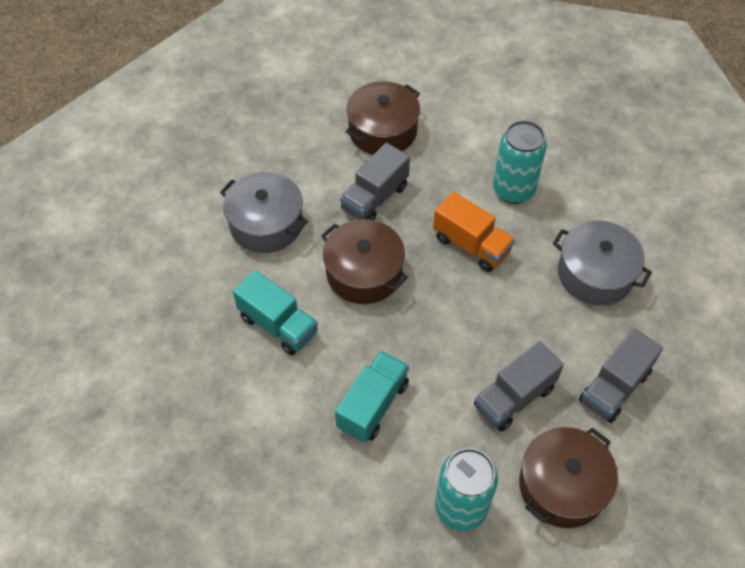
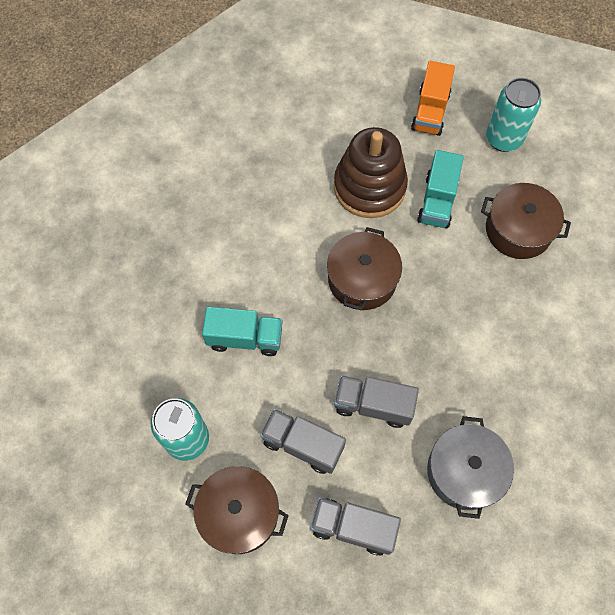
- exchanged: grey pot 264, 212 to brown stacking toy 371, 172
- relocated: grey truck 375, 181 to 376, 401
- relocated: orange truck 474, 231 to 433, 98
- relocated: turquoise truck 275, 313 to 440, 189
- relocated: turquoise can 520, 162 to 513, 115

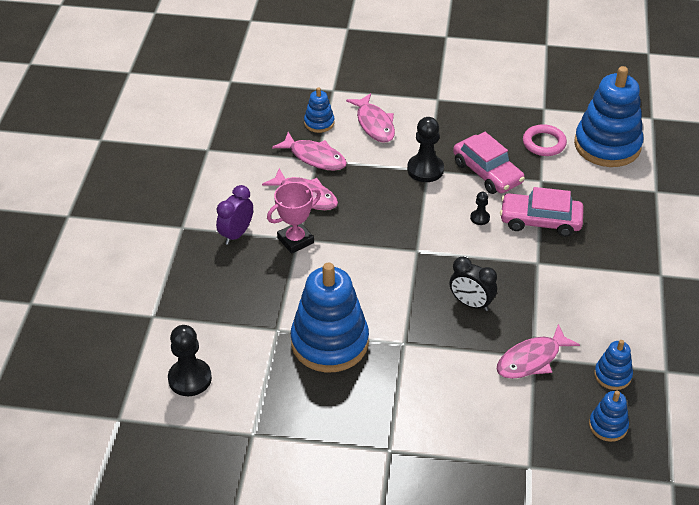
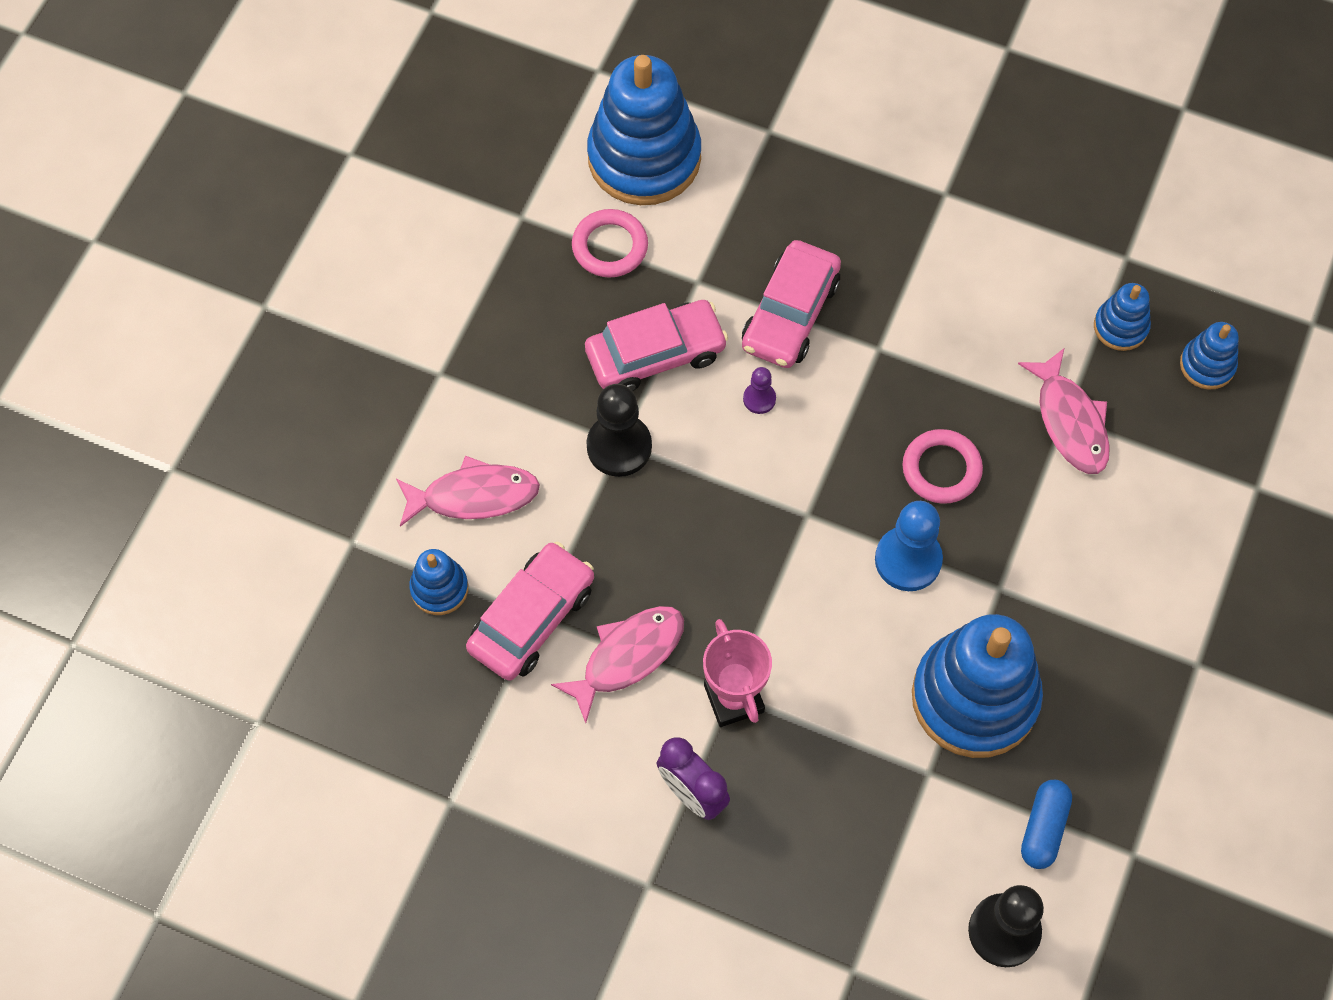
- exchanged: pink fish 309, 151 to pink car 530, 611
- colour: black pawn 480, 208 to purple pawn 759, 390
- appeared: blue pawn 909, 546
- exchanged: black clock 473, 284 to pink ring 942, 466
- appeared: blue capsule 1046, 824

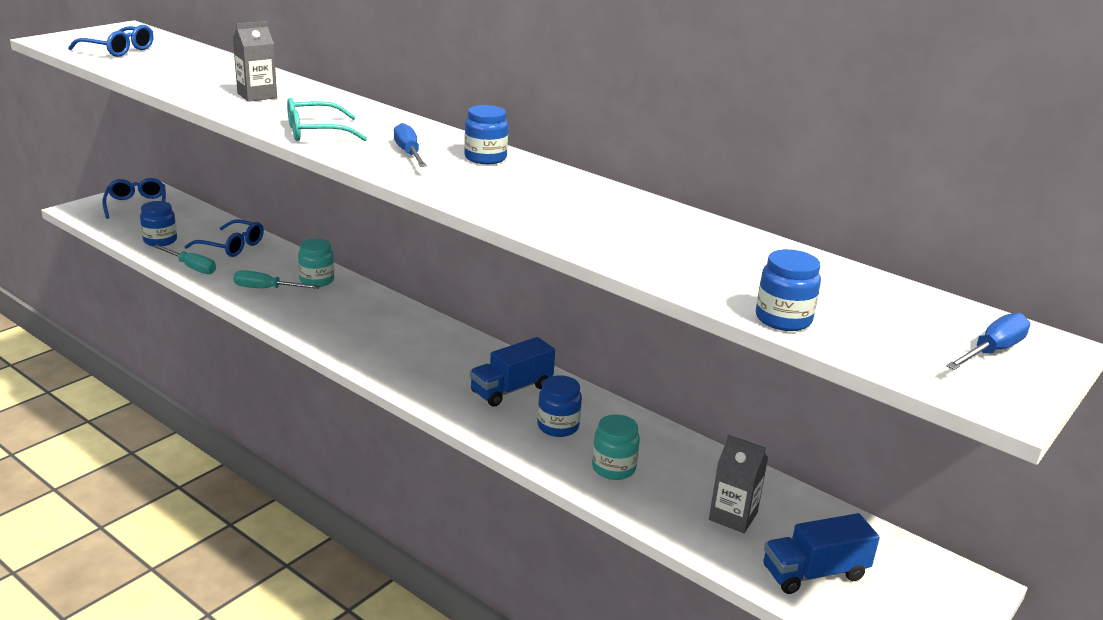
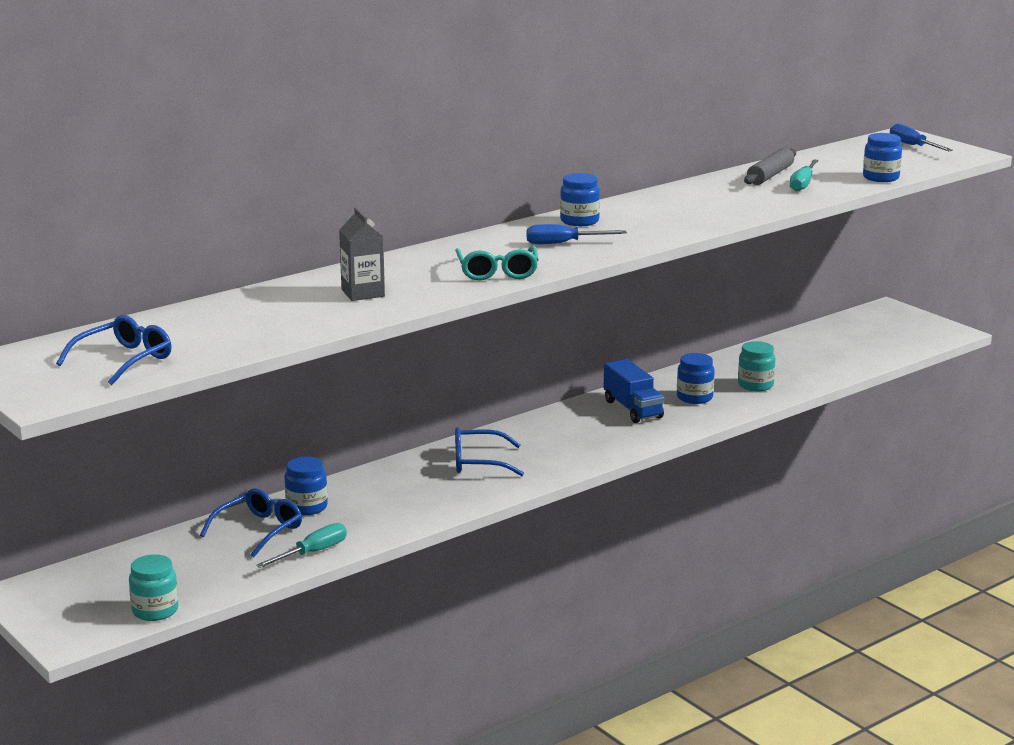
- relocated: turquoise jar 316, 263 to 153, 587
- relocated: blue jar 158, 223 to 306, 485
- relocated: blue glasses 134, 198 to 489, 451
- appeared: grey rolling pin 770, 166
- relocated: turquoise screwdriver 276, 279 to 804, 175
- missing: grey carton 738, 483
- missing: blue truck 822, 553

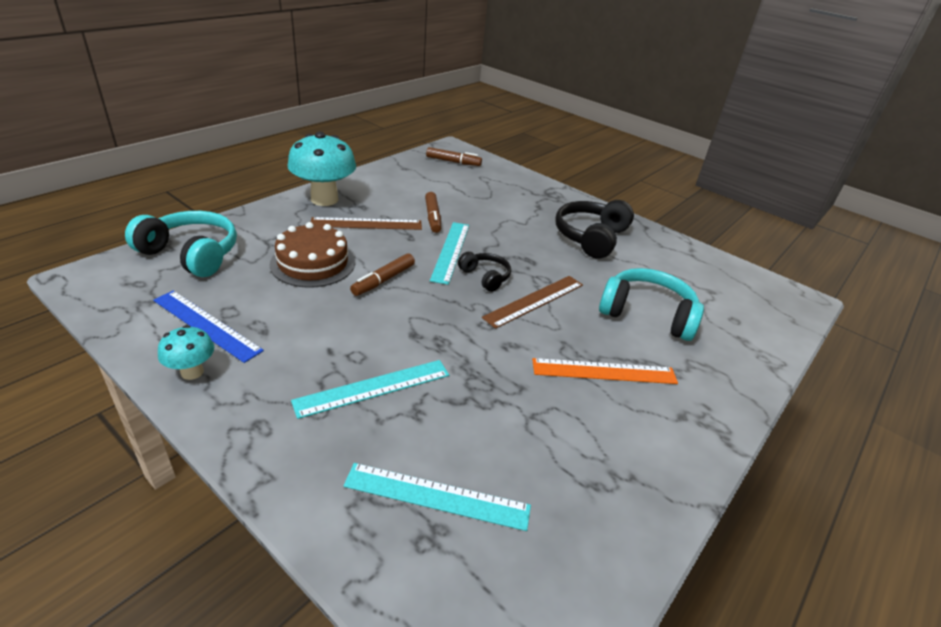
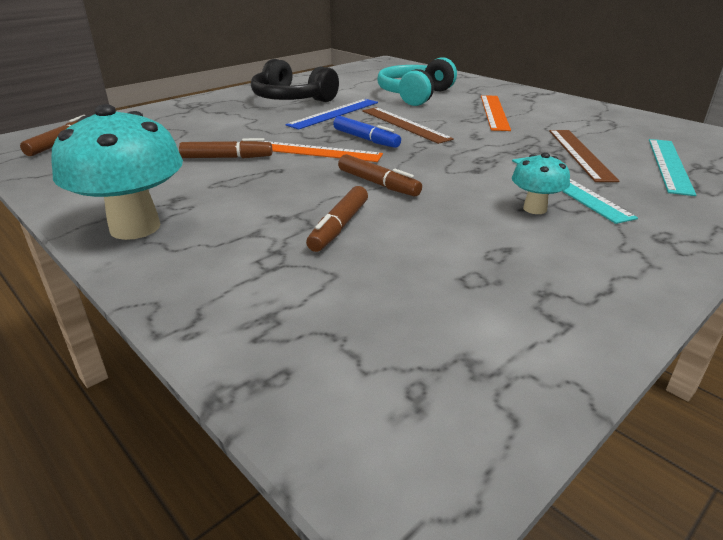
- colour: turquoise ruler 449, 253 to orange ruler 321, 151
- relocated: blue ruler 208, 327 to 332, 114
- exchanged: brown cake 312, 255 to brown marker 337, 219
- exchanged: black headphones 484, 272 to blue marker 367, 132
- relocated: turquoise mushroom 186, 352 to 541, 183
- relocated: brown ruler 366, 223 to 584, 156
- missing: turquoise headphones 181, 244

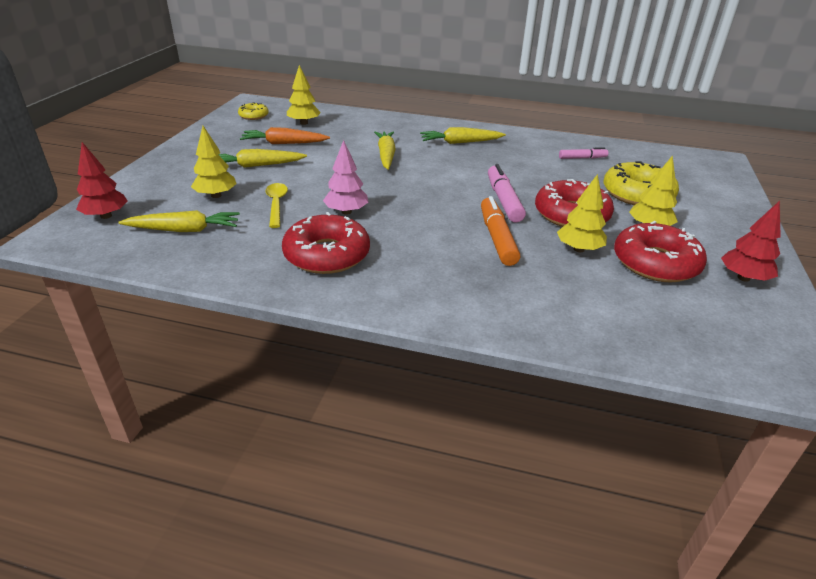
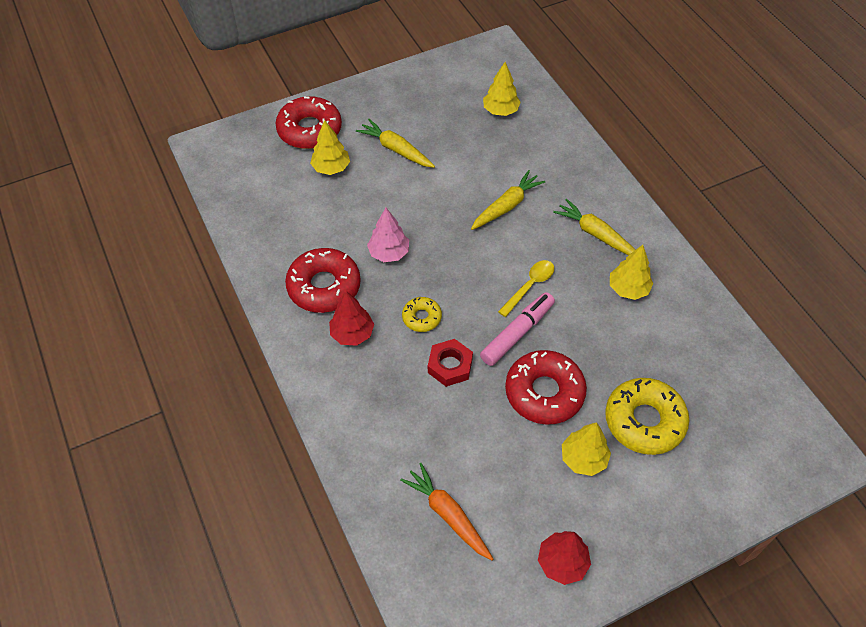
- relocated: red donut 660, 251 to 309, 122
- relocated: red tree 102, 180 to 351, 318
- relocated: orange carrot 285, 135 to 446, 511
- relocated: yellow donut 253, 111 to 422, 314
- exchanged: orange marker 500, 231 to red nut 450, 363
- relocated: yellow spoon 276, 205 to 526, 288
- relocated: yellow tree 582, 213 to 631, 272
- missing: yellow carrot 179, 221
- missing: pink marker 583, 153

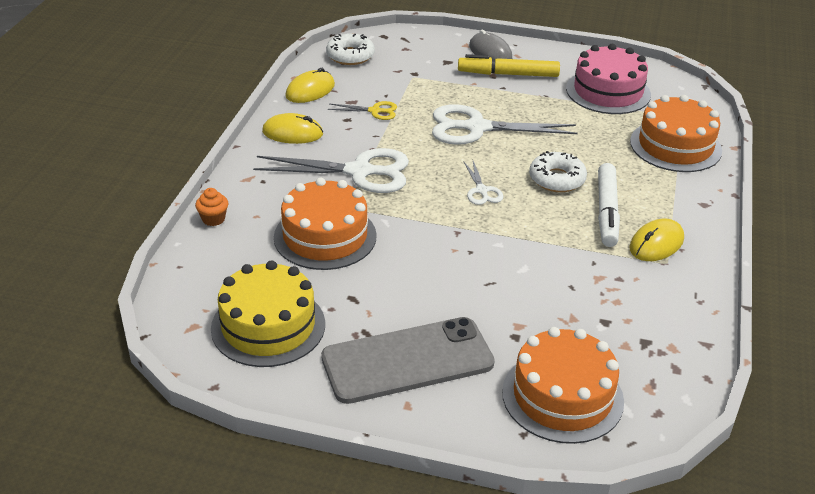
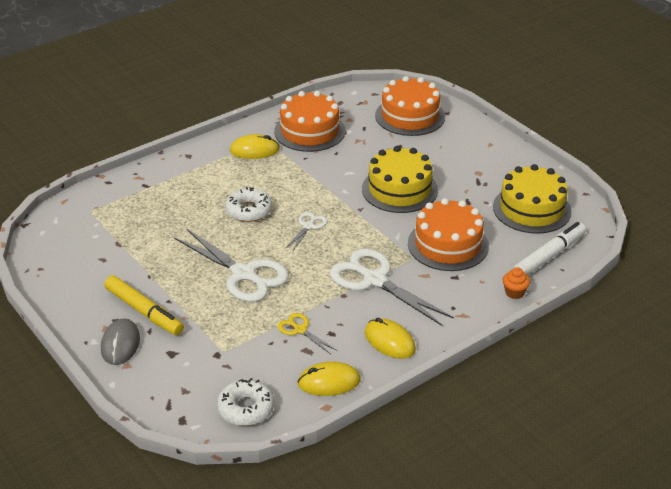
- relocated: orange cake 676, 133 to 309, 121
- appeared: yellow cake 400, 179
- relocated: white marker 609, 205 to 550, 248
- missing: grey phone 408, 360
- missing: pink cake 608, 79

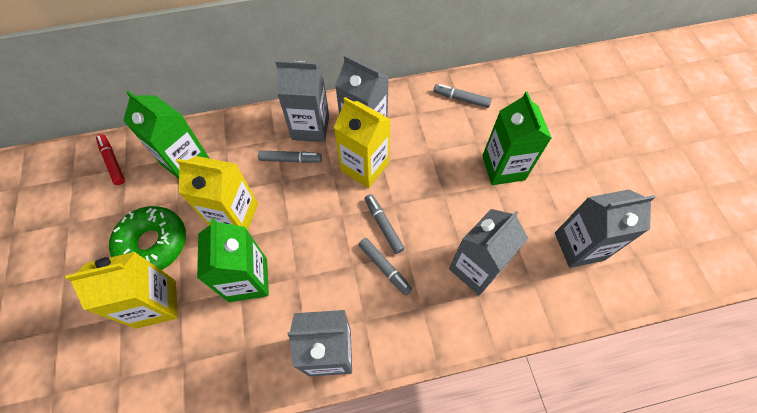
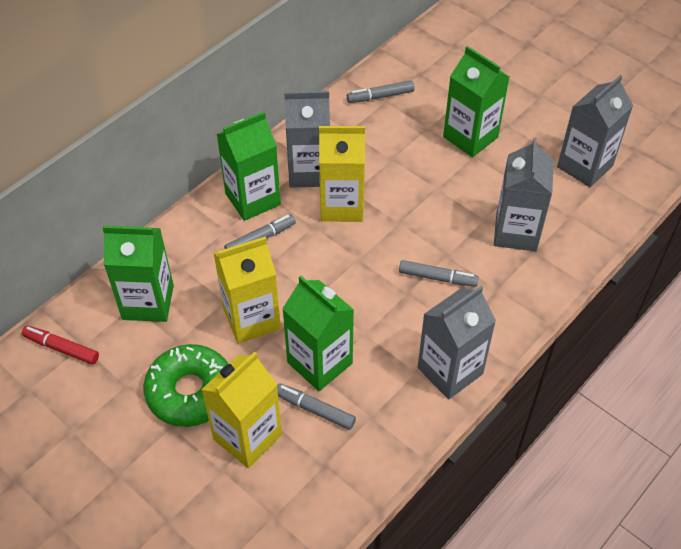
- colour: grey carton 302, 101 to green carton 249, 166
- relocated: grey marker 385, 224 to 316, 406

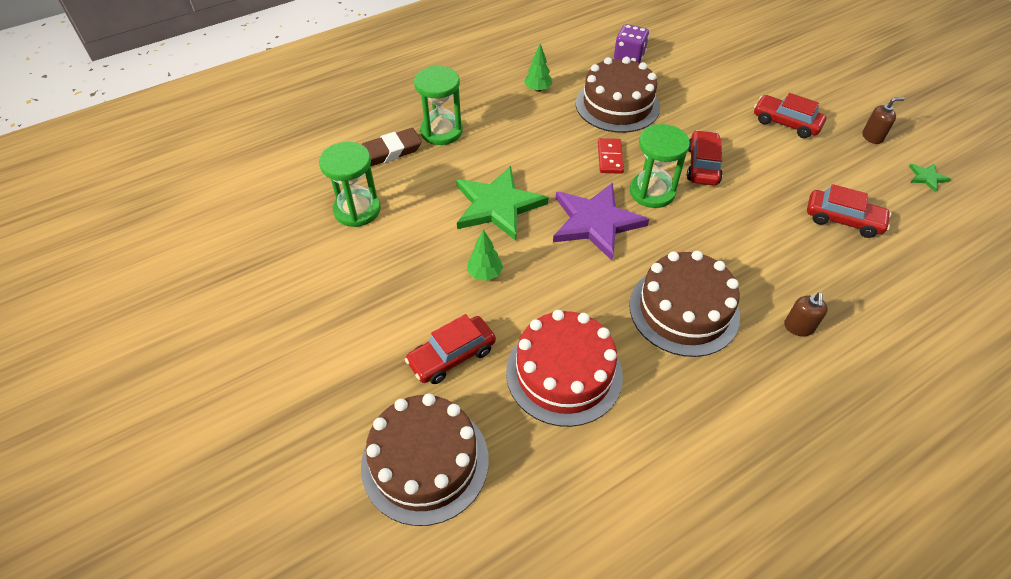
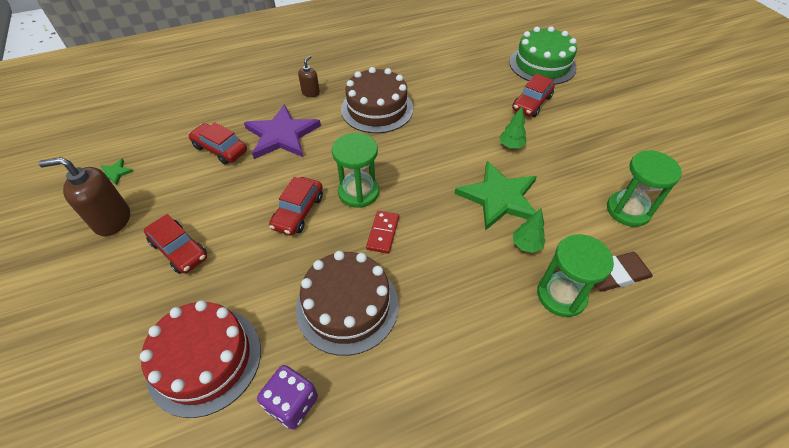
- size: brown soap dispenser 883, 120 = 84, 196 x1.80
- relocated: red cake 564, 368 to 200, 359
- relocated: purple star 601, 221 to 282, 131
- colour: brown cake 425, 460 to green cake 543, 55
- spun: red car 450, 349 = 533, 95 150 degrees clockwise
- relocated: green tree 538, 68 to 529, 230

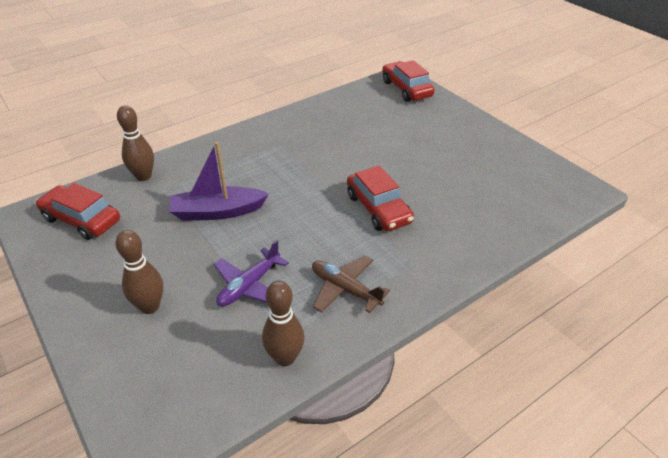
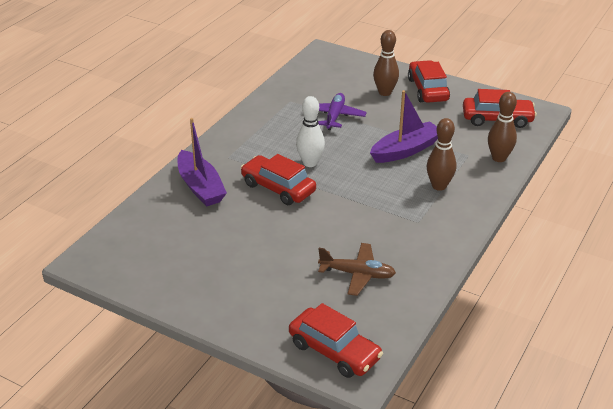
- appeared: purple boat 202, 162
- appeared: white bowling pin 310, 131
- relocated: brown plane 351, 284 to 357, 269
- appeared: red car 429, 81
- relocated: brown bowling pin 283, 323 to 441, 154

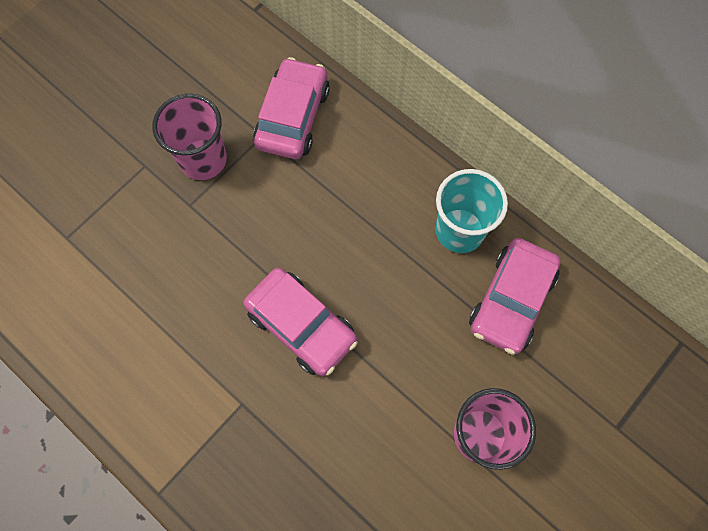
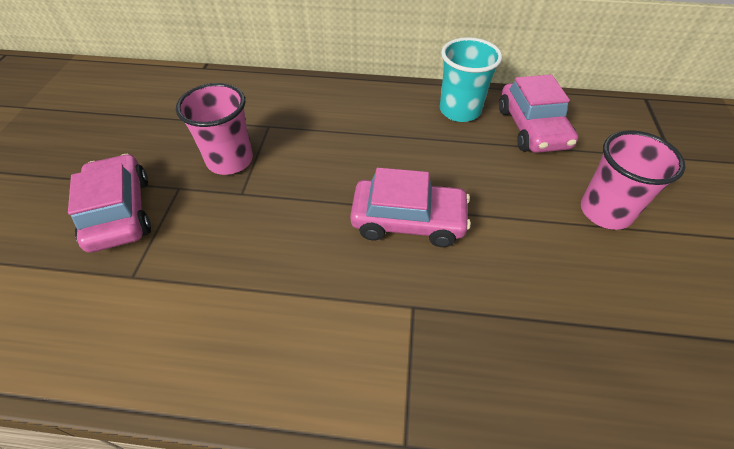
- relocated: pink car 291, 108 to 109, 203

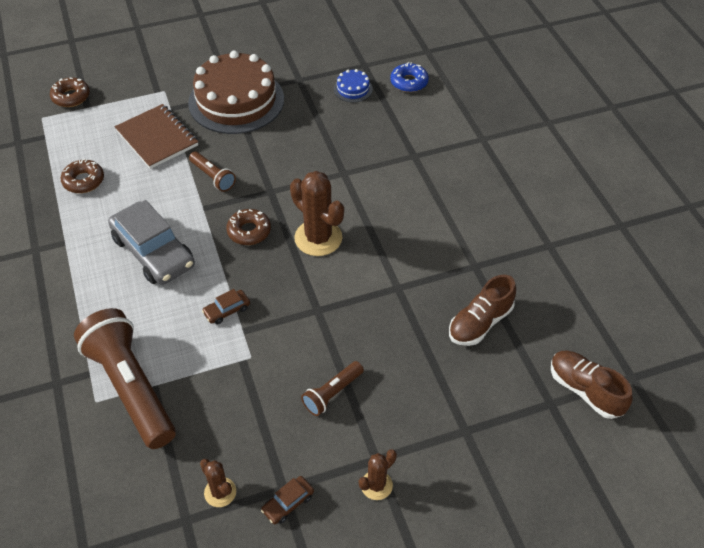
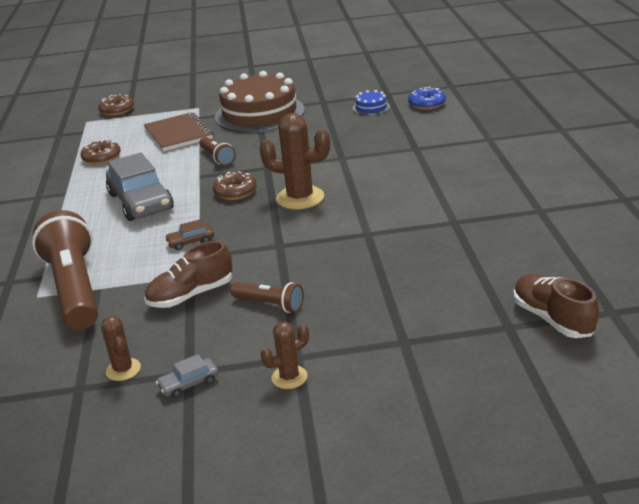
- relocated: brown shoe 482, 310 to 188, 274
- colour: brown car 287, 500 to grey car 187, 376
- spun: brown flashlight 332, 388 = 267, 297 120 degrees counterclockwise
- spun: brown cactus 317, 213 = 295, 161 45 degrees counterclockwise

